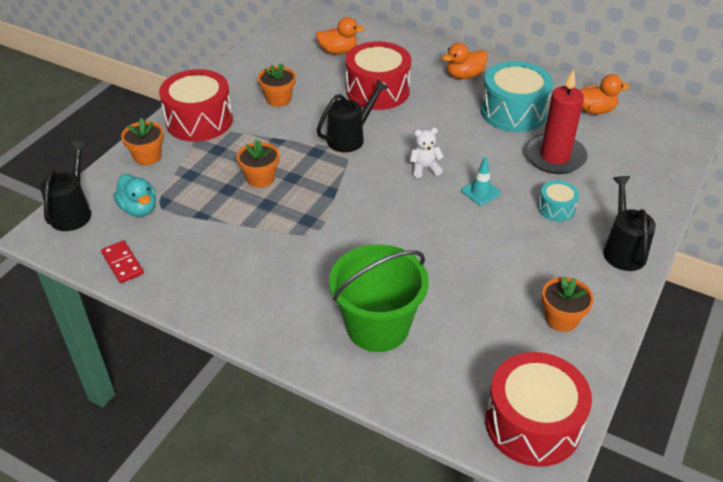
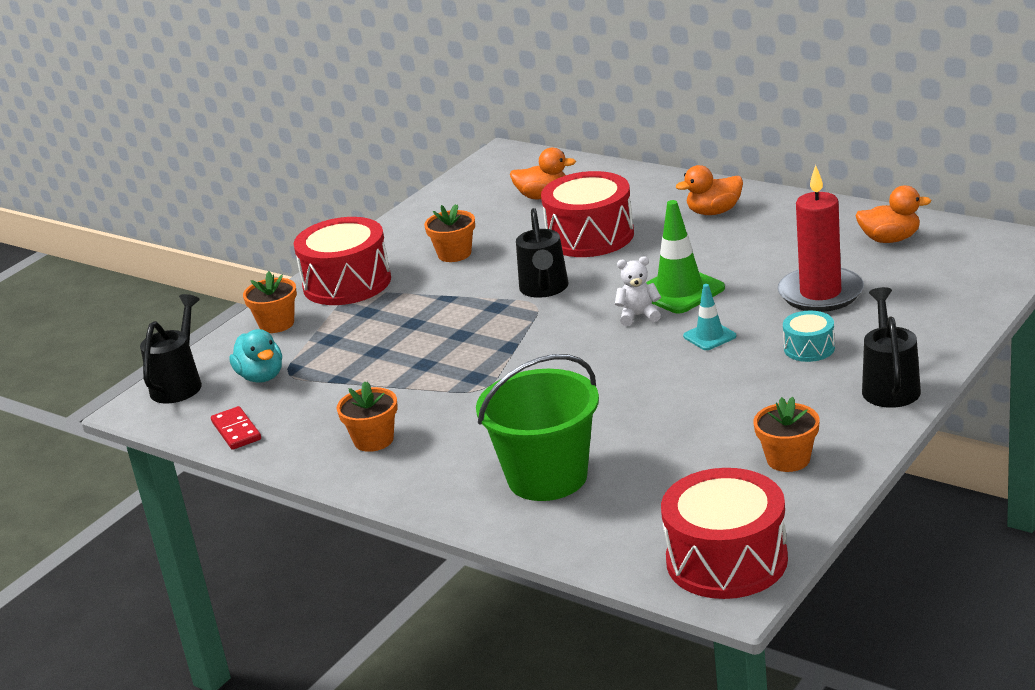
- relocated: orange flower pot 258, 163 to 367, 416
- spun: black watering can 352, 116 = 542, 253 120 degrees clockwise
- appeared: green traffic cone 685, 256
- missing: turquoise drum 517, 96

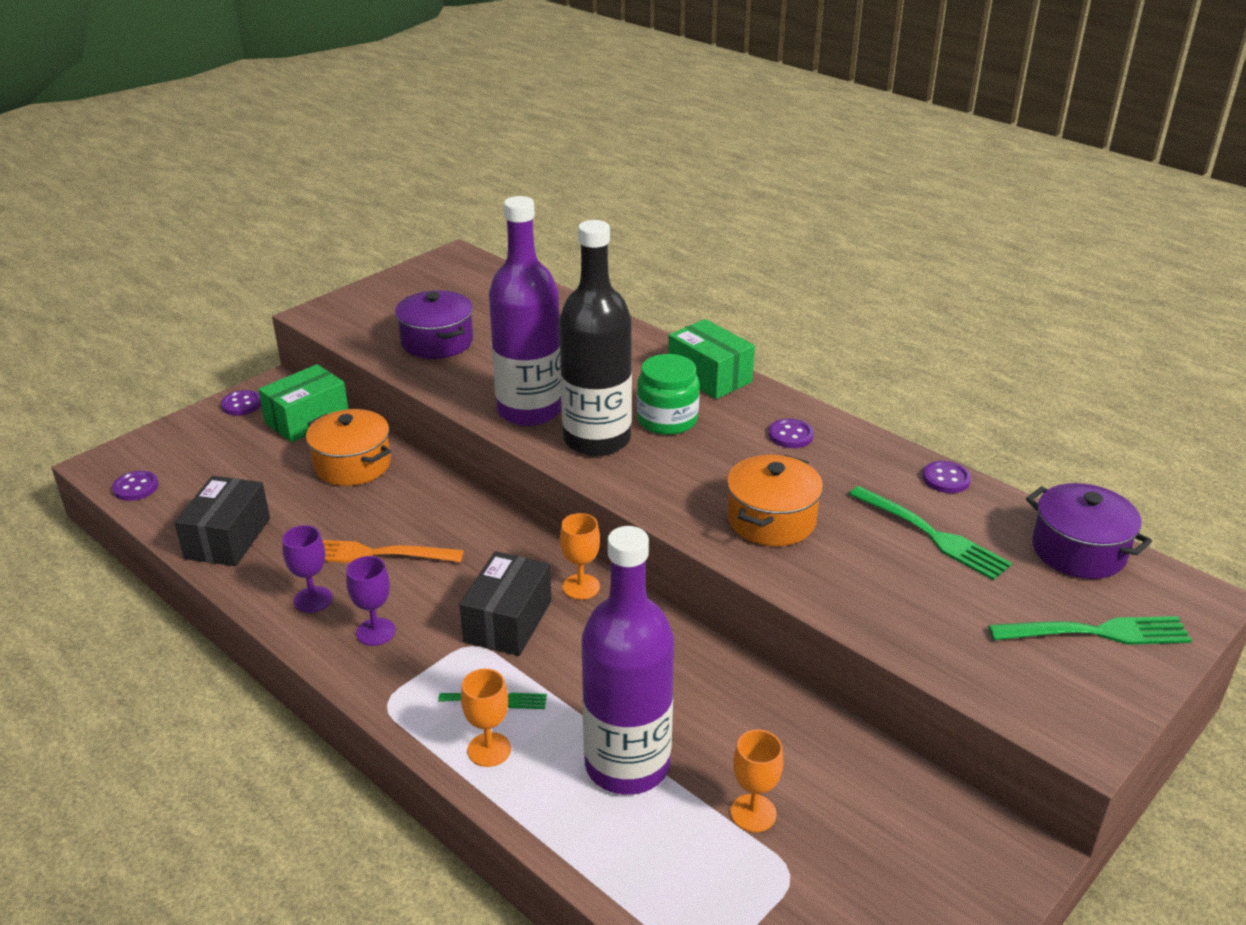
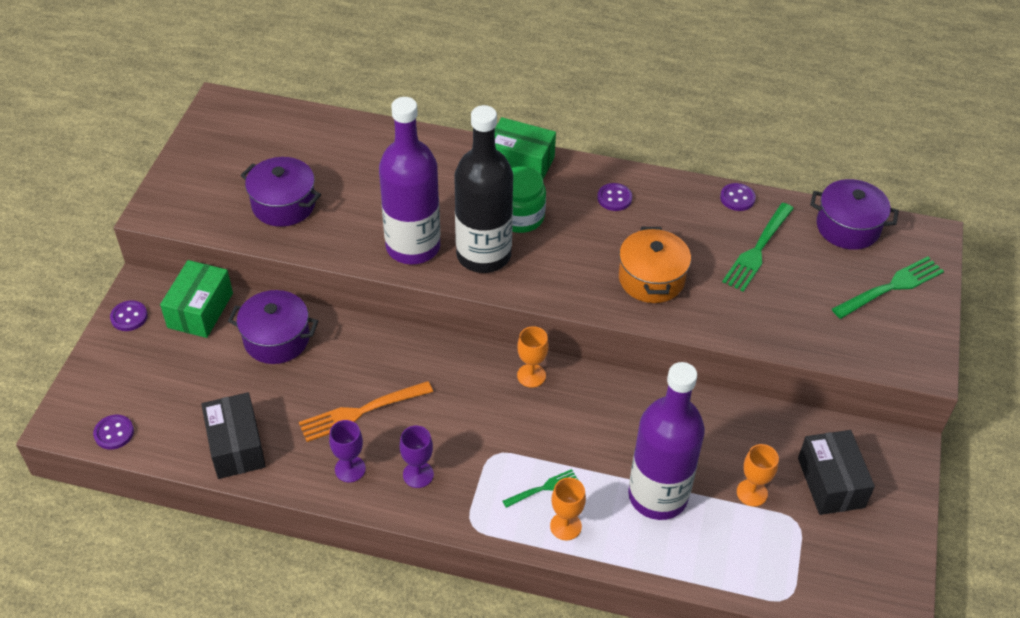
- colour: orange pot 348, 447 to purple pot 273, 327
- spun: green fork 930, 533 = 758, 247 105 degrees clockwise
- relocated: black box 505, 603 to 836, 472

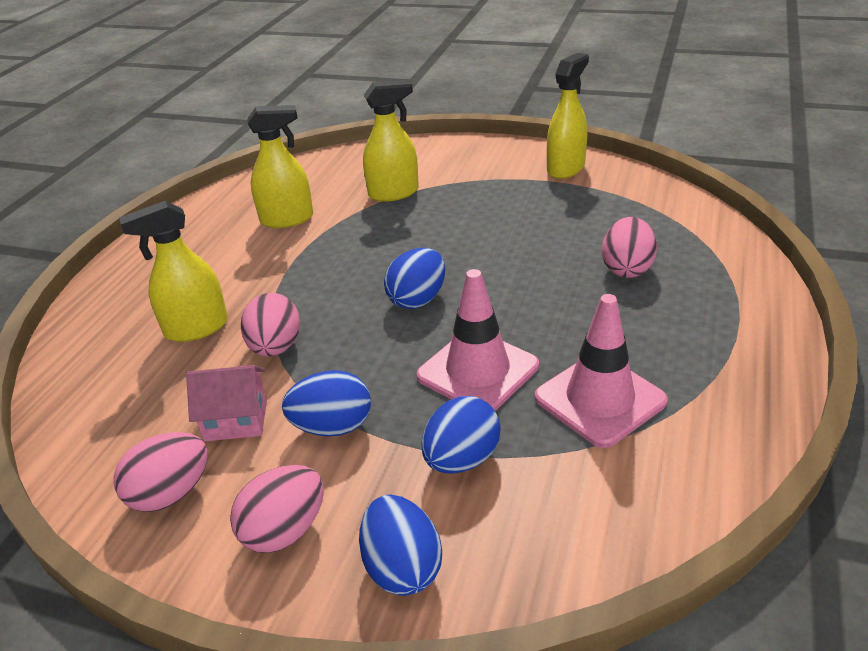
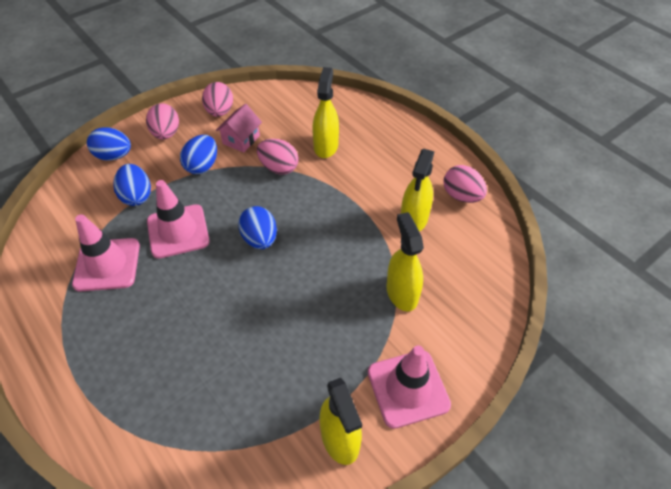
- appeared: pink traffic cone 409, 387
- spun: yellow spray bottle 391, 141 = 405, 262 150 degrees clockwise
- relocated: pink egg 629, 247 to 465, 184

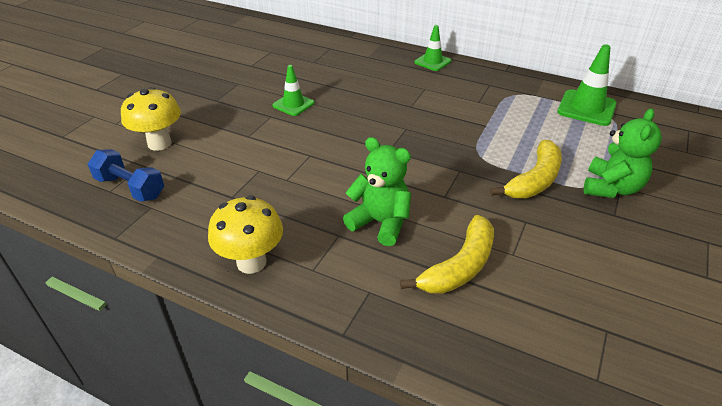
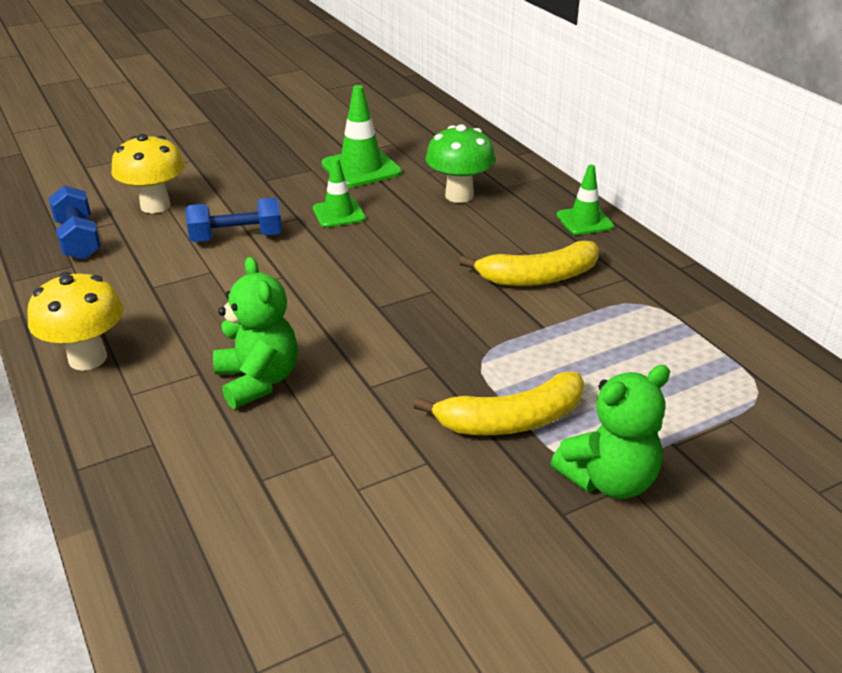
- appeared: blue dumbbell 234, 220
- relocated: green traffic cone 587, 85 to 362, 136
- appeared: green mushroom 460, 163
- relocated: yellow banana 447, 254 to 529, 263

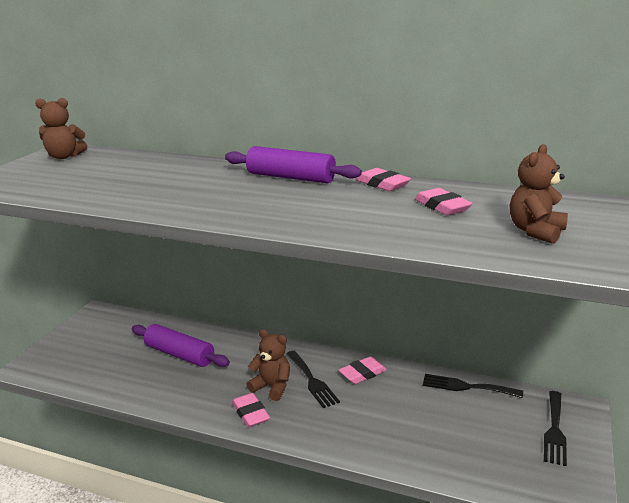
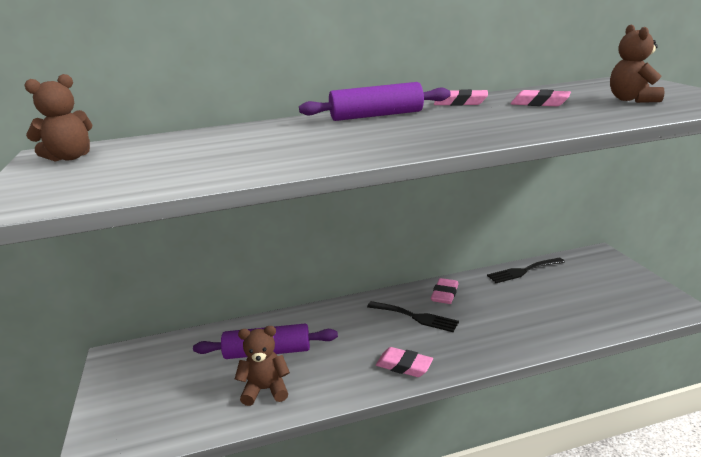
- relocated: brown teddy bear 268, 365 to 262, 366
- missing: black fork 555, 428

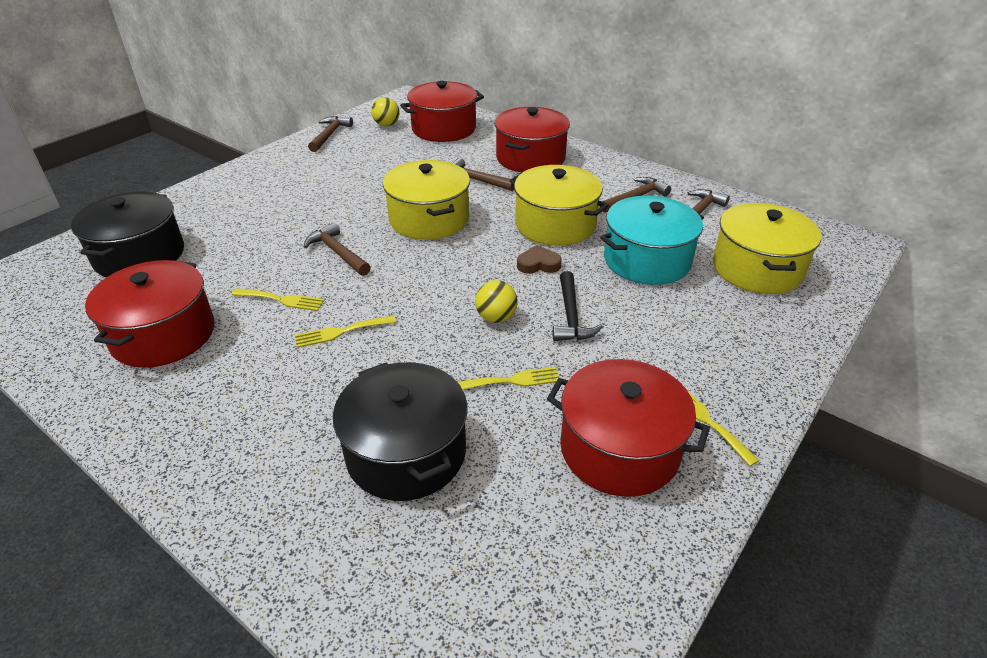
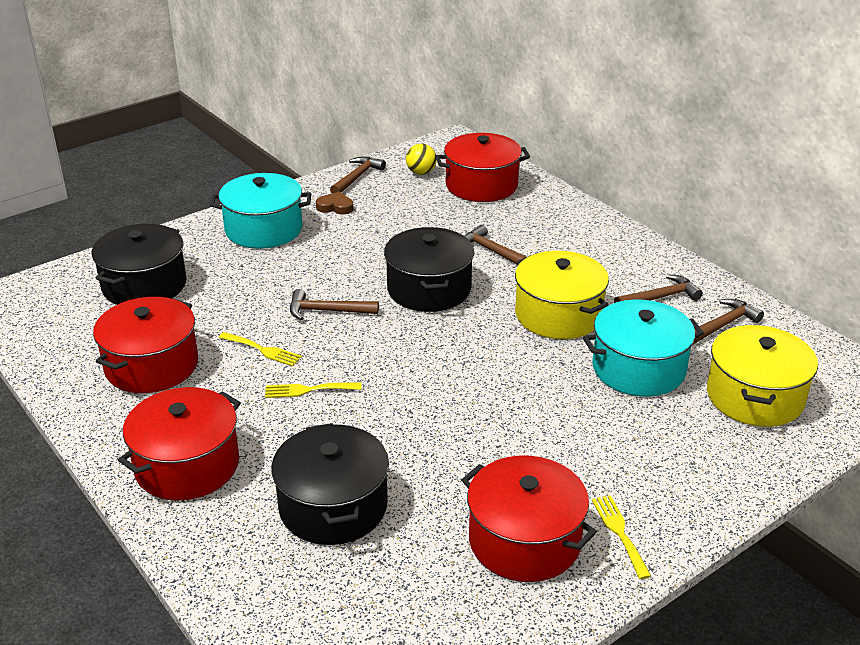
- relocated: red pot 532, 139 to 179, 444
- appeared: turquoise pot 260, 211
- spun: brown hammer 337, 249 = 334, 304 60 degrees counterclockwise
- relocated: brown heart 539, 259 to 334, 203
- colour: yellow pot 426, 200 to black pot 429, 269
- missing: yellow fork 508, 378
- missing: yellow ball 496, 301
- missing: black hammer 578, 306

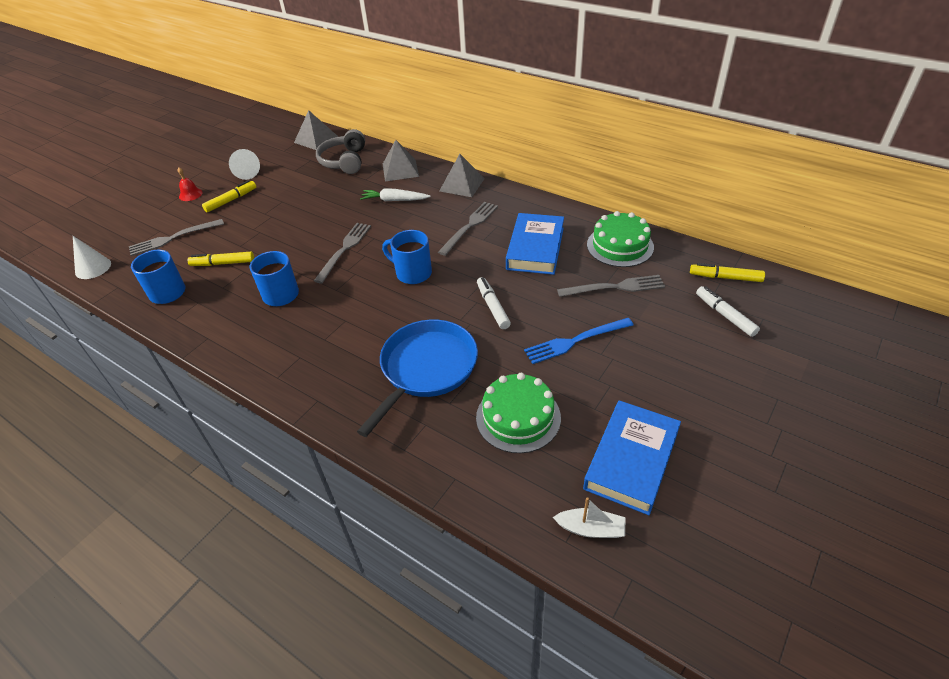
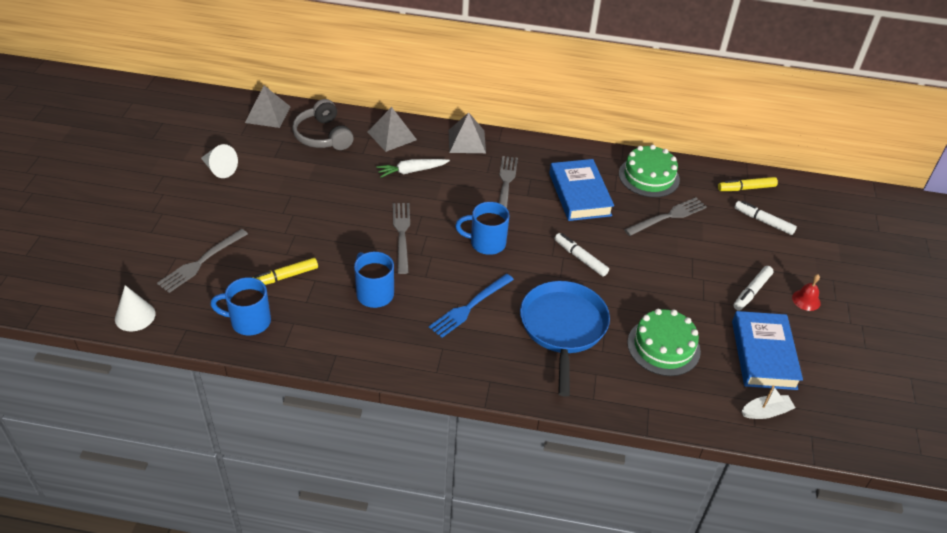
- relocated: blue fork 579, 341 to 471, 306
- appeared: white marker 753, 288
- relocated: red bell 190, 184 to 806, 292
- missing: yellow marker 229, 196

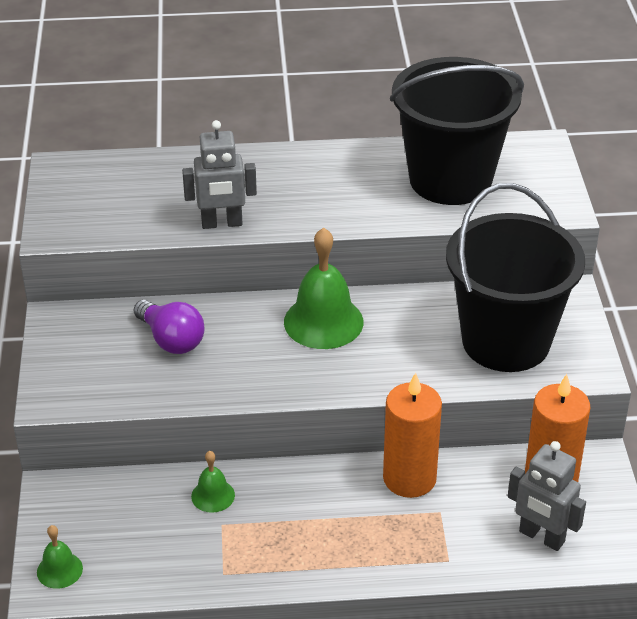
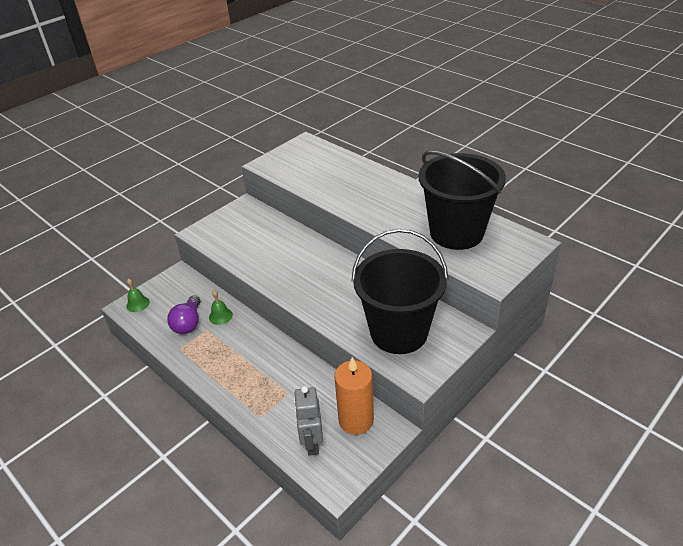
- relocated: purple light bulb 169, 327 to 183, 314
- missing: grey robot 219, 174
- missing: green bell 323, 288
- missing: orange candle 412, 435

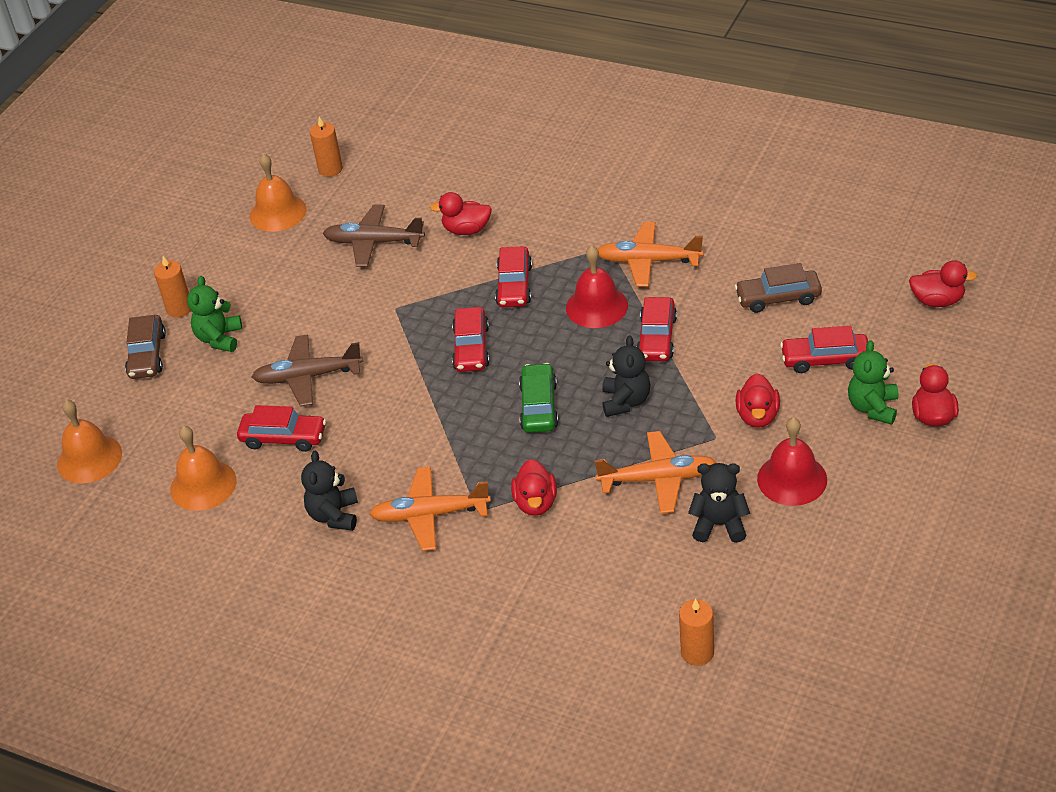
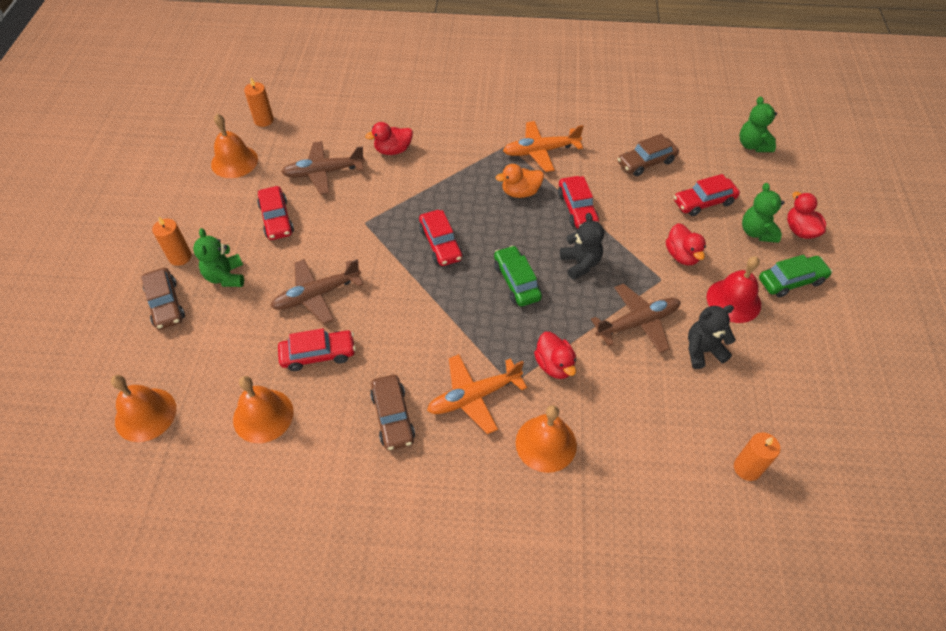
- relocated: red car 513, 276 to 275, 213
- exchanged: black teddy bear 329, 491 to brown car 392, 413
- exchanged: red bell 597, 286 to orange duck 519, 181
- appeared: orange bell 546, 439
- colour: orange plane 655, 472 to brown plane 636, 318
- exchanged: red duck 943, 283 to green teddy bear 758, 124
- appeared: green car 795, 276

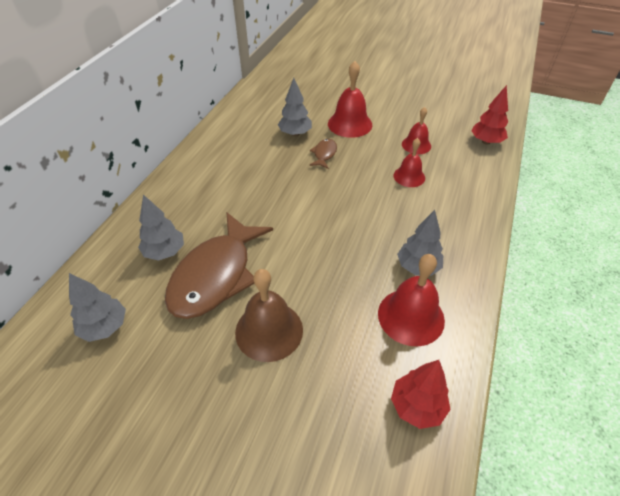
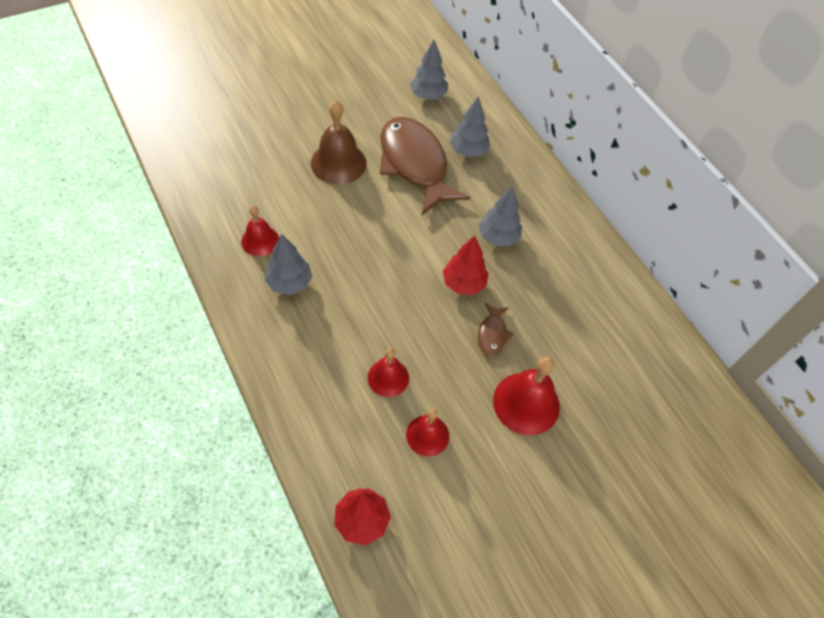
- size: red bell 411, 300 = 260, 231 x0.62
- relocated: red tree 421, 394 to 466, 265
- relocated: grey tree 295, 107 to 500, 216
- spun: brown fish 323, 154 = 495, 329 45 degrees clockwise

